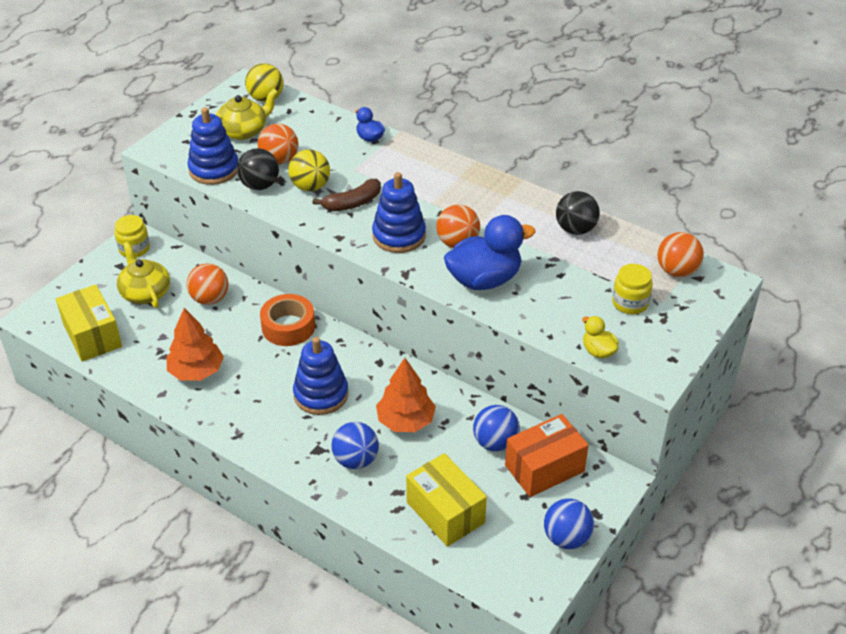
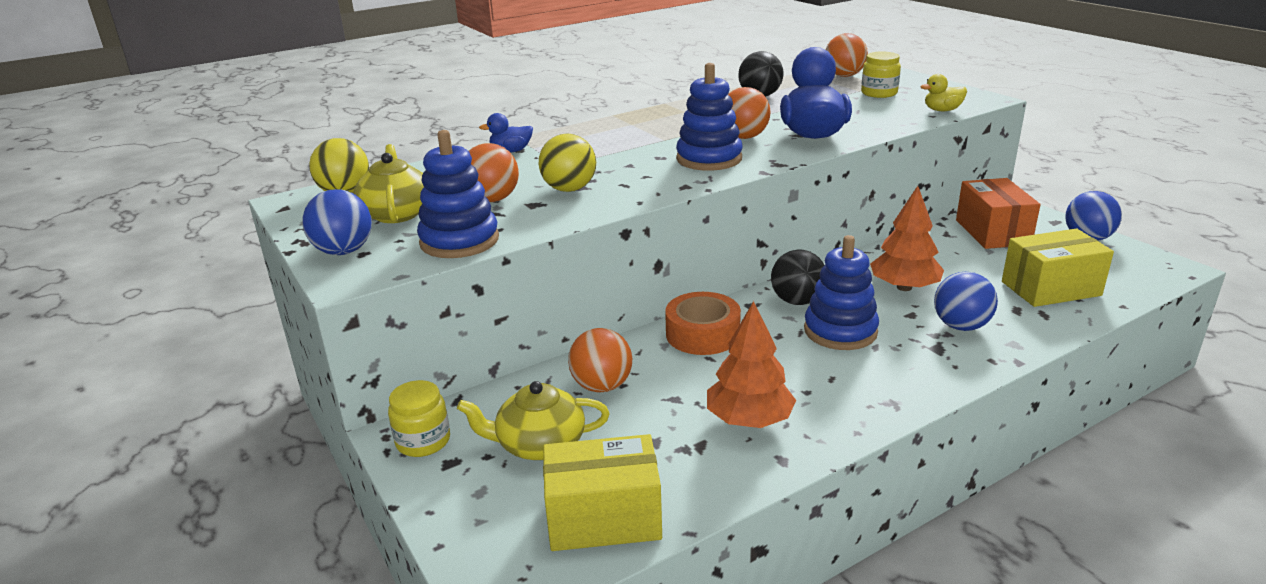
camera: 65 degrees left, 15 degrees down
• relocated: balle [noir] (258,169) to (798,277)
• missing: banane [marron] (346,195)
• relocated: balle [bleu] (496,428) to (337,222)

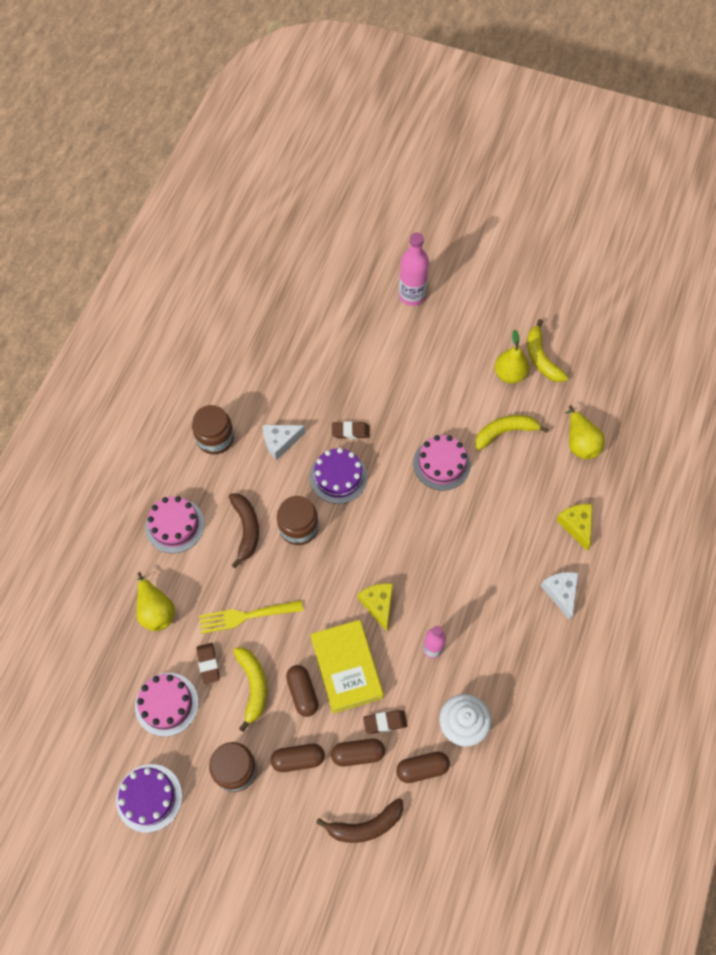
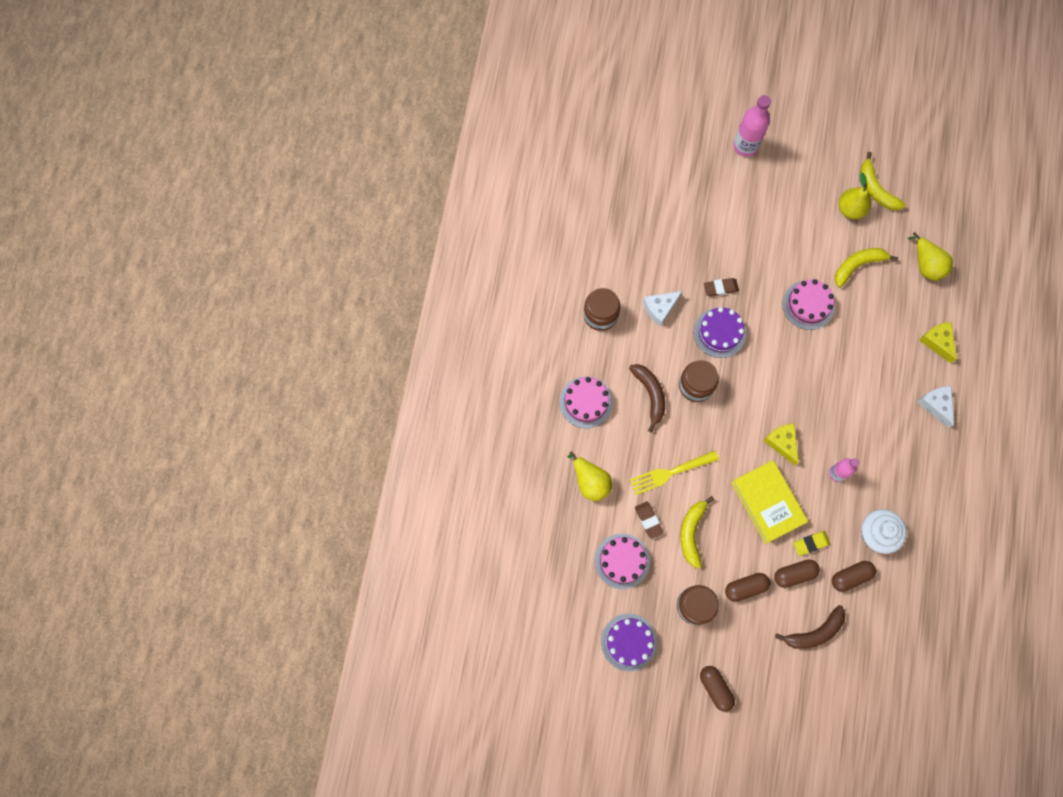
camera: 10 degrees left, 10 degrees up
• spun: banane [jaune] (250,689) = (697,532) 150 degrees counterclockwise
• relocated: gélule [marron] (302,691) to (717,689)
• colour: gomme [marron] (385,722) to gomme [jaune] (812,543)

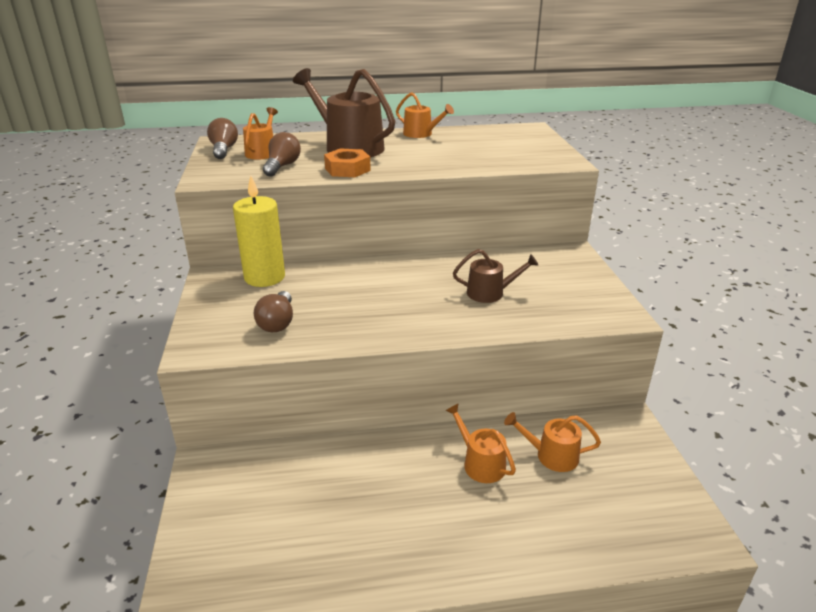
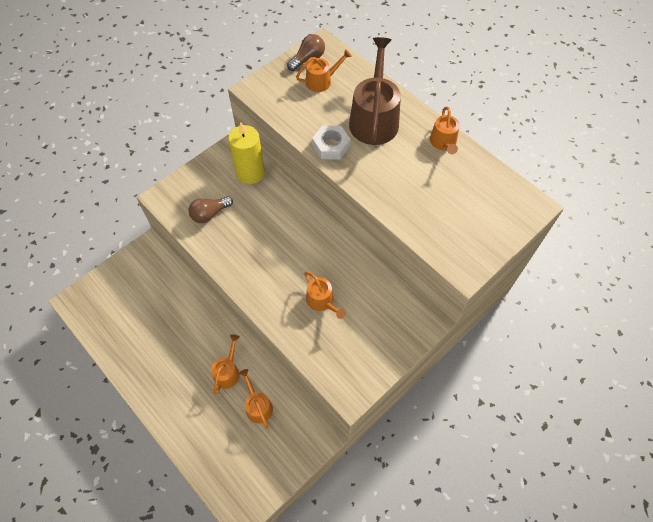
camera: 55 degrees right, 30 degrees up
• missing: ampoule [marron] (282,154)
• colour: écrou [orange] (347,162) to écrou [blanc] (331,142)
• colour: arrosoir [marron] (495,276) to arrosoir [orange] (325,295)

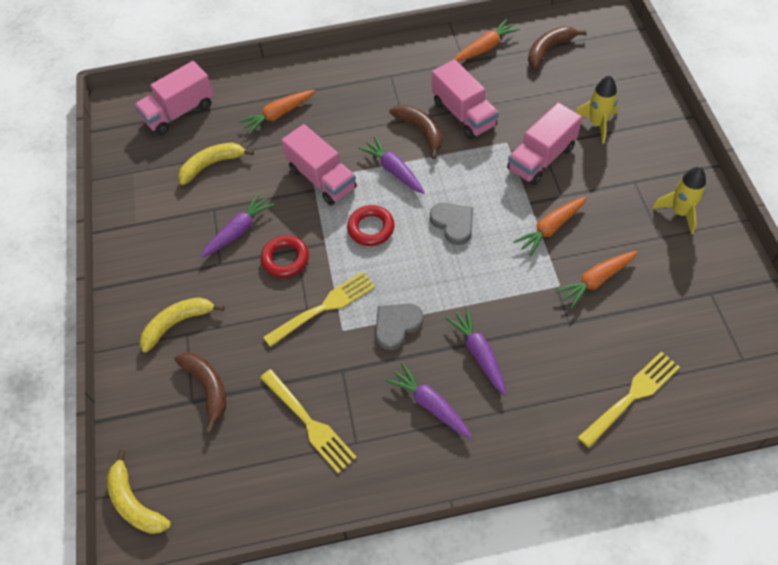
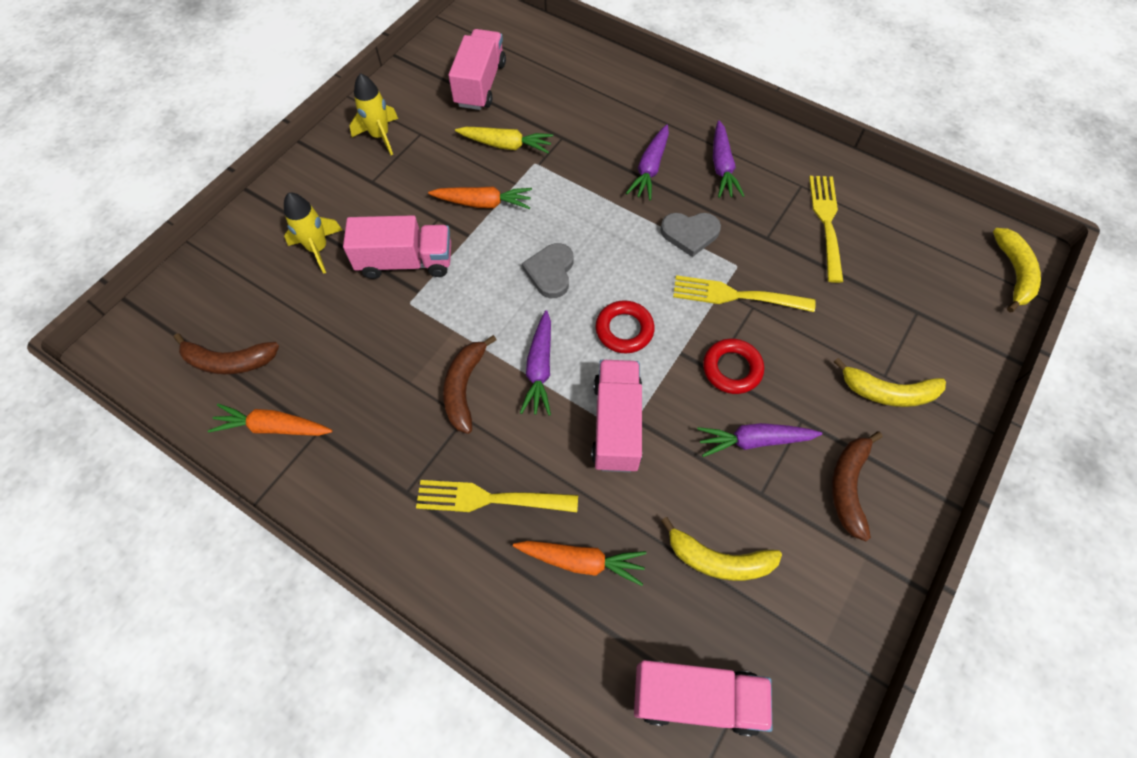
camera: 140 degrees left, 5 degrees up
• relocated: camion [rose] (465,99) to (477,69)
• colour: carotte [orange] (596,280) to carotte [jaune] (504,140)
• relocated: fourchette [jaune] (629,399) to (497,496)
• relocated: banane [marron] (200,393) to (857,486)

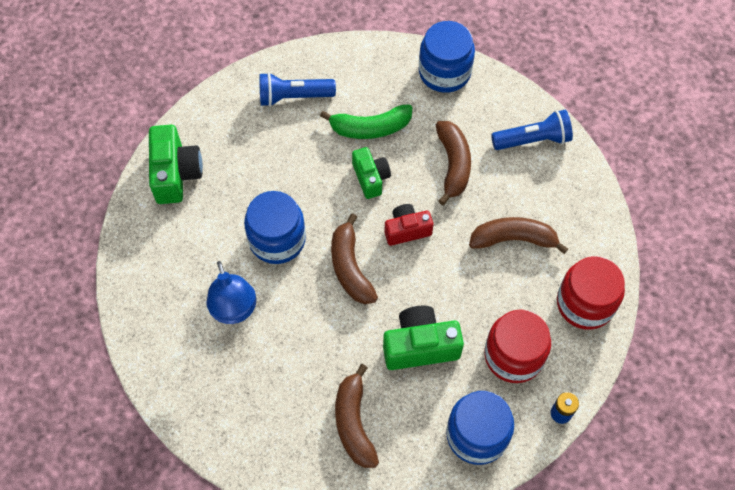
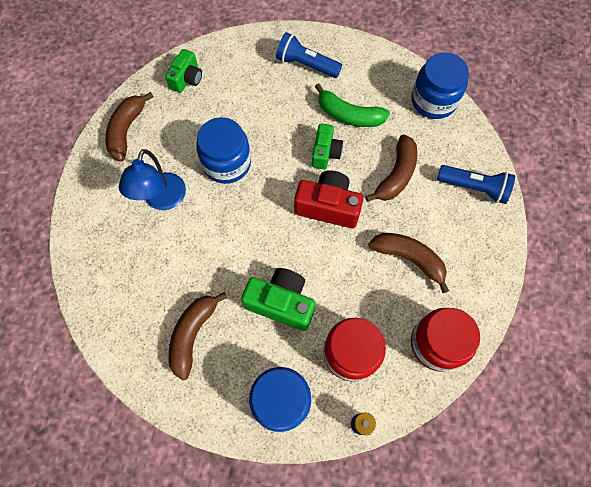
camera: 30 degrees right, 5 degrees up
• size: appareil photo [vert] (176,164) = (183,71) x0.65
• size: appareil photo [rouge] (408,225) = (329,199) x1.54
• relocated: banane [marron] (354,258) to (129,126)

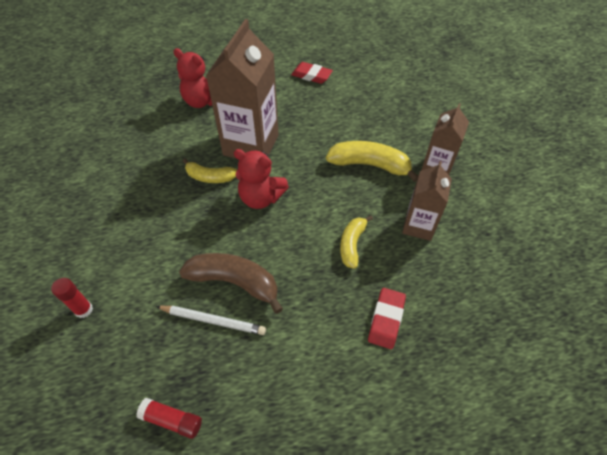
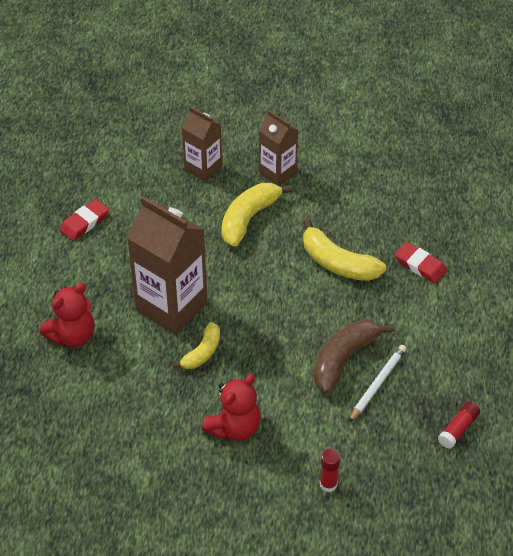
camera: 70 degrees left, 5 degrees down
• relocated: ours en peluche [rouge] (261,179) to (231,407)
• relocated: brique de lait [marron] (427,201) to (202,144)
• size: banane [jaune] (356,242) = (344,250) x1.60

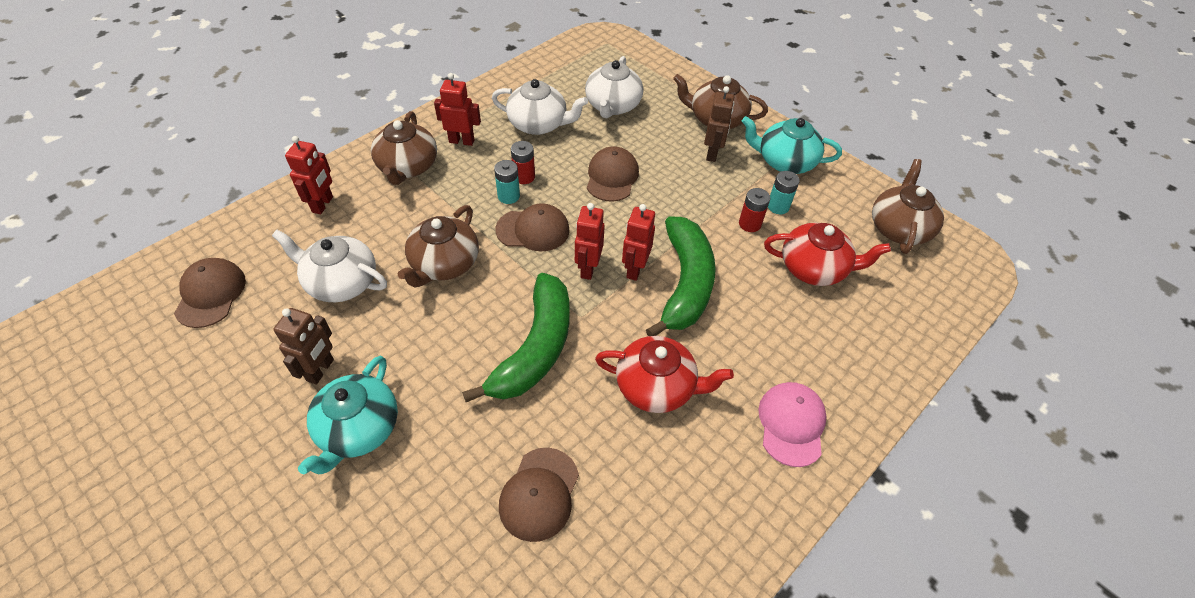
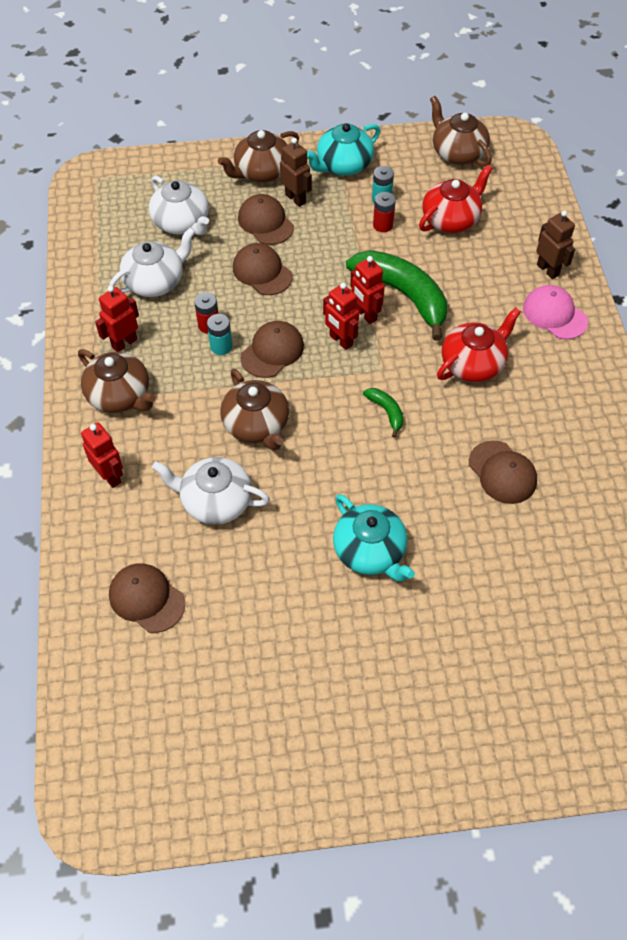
camera: 50 degrees left, 5 degrees up
• spun: théière [blanc] (329,266) = (211,491) 45 degrees clockwise
• size: banane [vert] (516,337) = (383,413) x0.44
• relocated: robot [marron] (303,346) to (555,244)
• appeared: casquette [marron] (266,219)

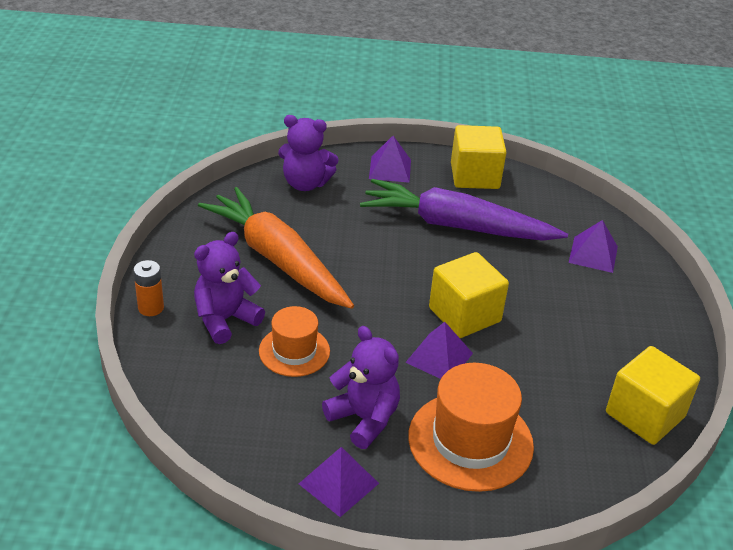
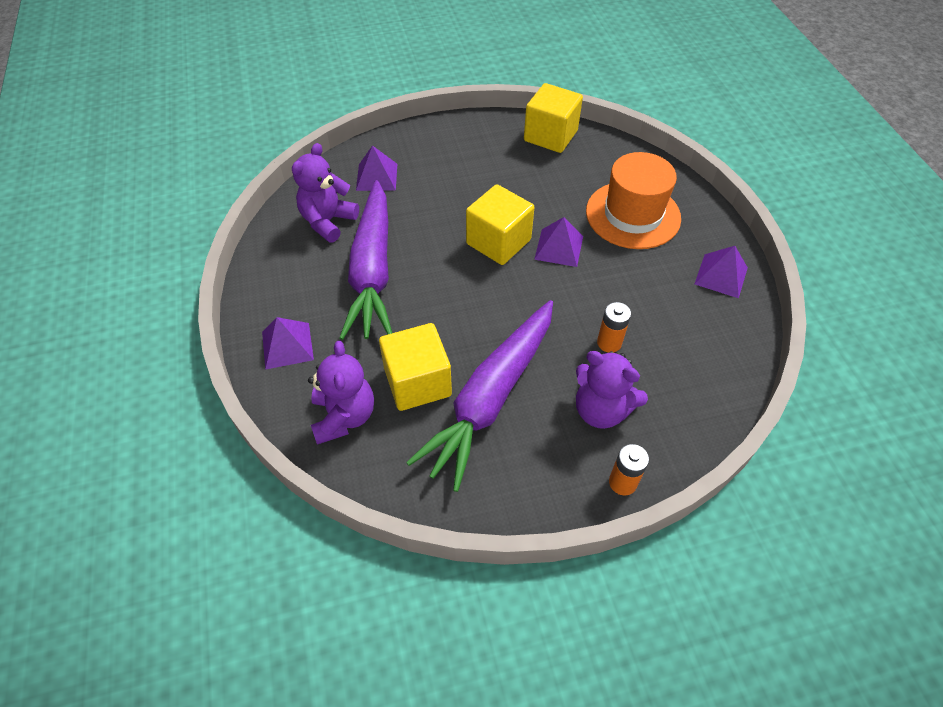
camera: 105 degrees left, 15 degrees up
• relocated: cube [jaune] (479,157) to (415,367)
• colour: carotte [orange] (276,248) to carotte [violet] (479,396)
• exchanged: chapeau [orange] (294,341) to pile [orange] (614,327)
• relocated: ours en peluche [violet] (361,387) to (325,192)

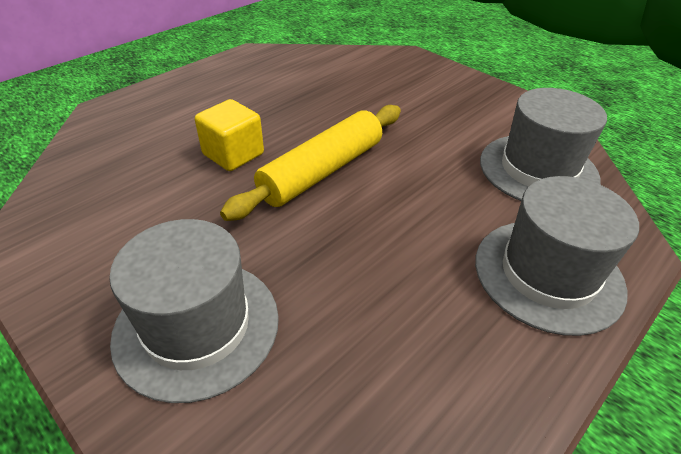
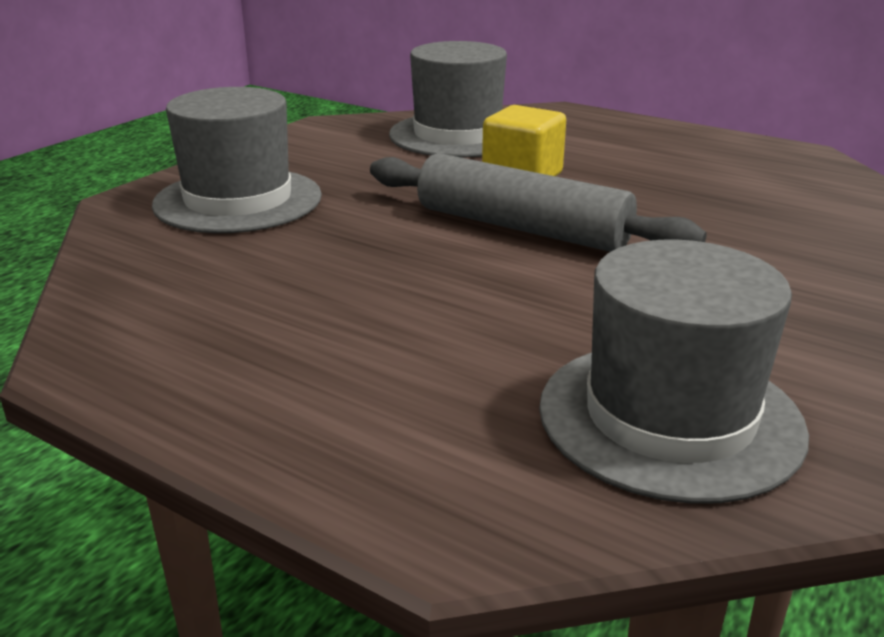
camera: 80 degrees right, 15 degrees down
• colour: rouleau à pâtisserie [jaune] (310,163) to rouleau à pâtisserie [gris] (538,202)
• relocated: chapeau [gris] (557,256) to (448,99)

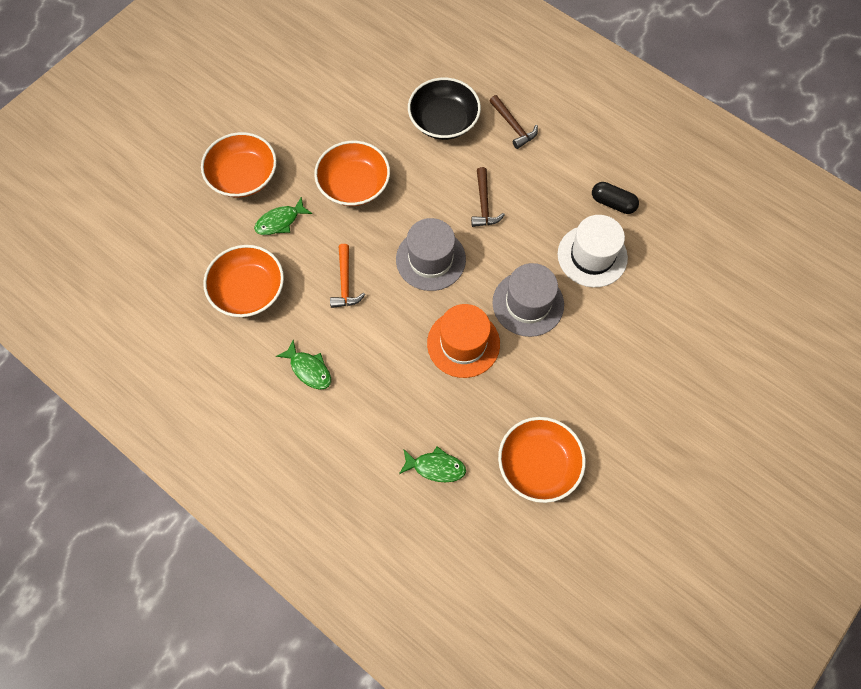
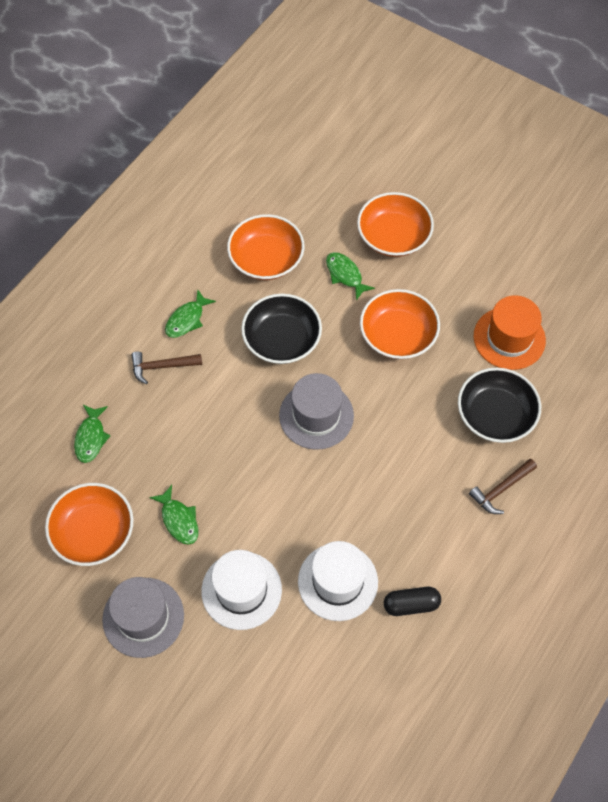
camera: 85 degrees right, 5 degrees down
• relocated: marteau [marron] (488,197) to (166,367)
• spun: gélule [noir] (615,198) = (412,601) 60 degrees clockwise
• exchanged: marteau [orange] (347,276) to bol [noir] (281,329)
• relocated: chapeau [gris] (528,300) to (143,617)
• relocated: chapeau [orange] (463,341) to (510,332)
• appeared: poisson [vert] (173,515)
• appeared: chapeau [blanc] (241,590)

